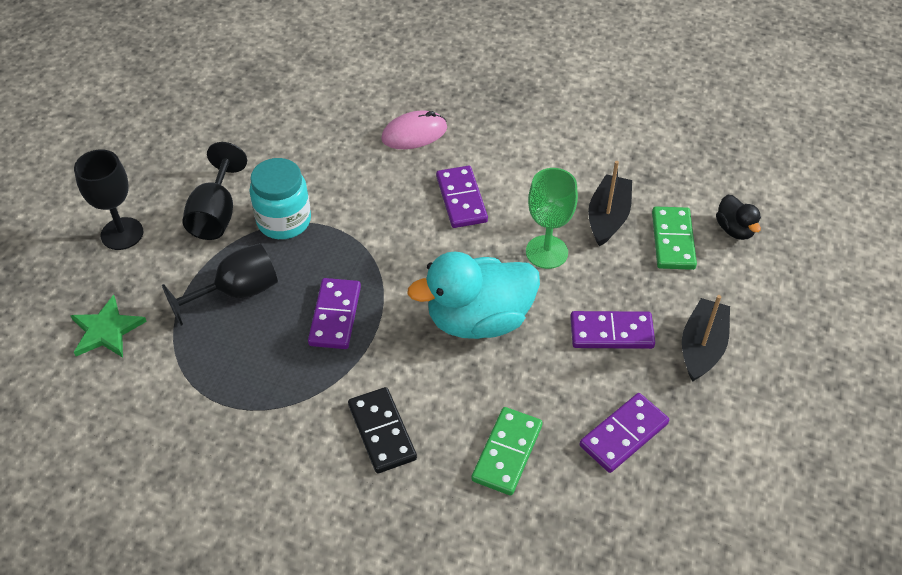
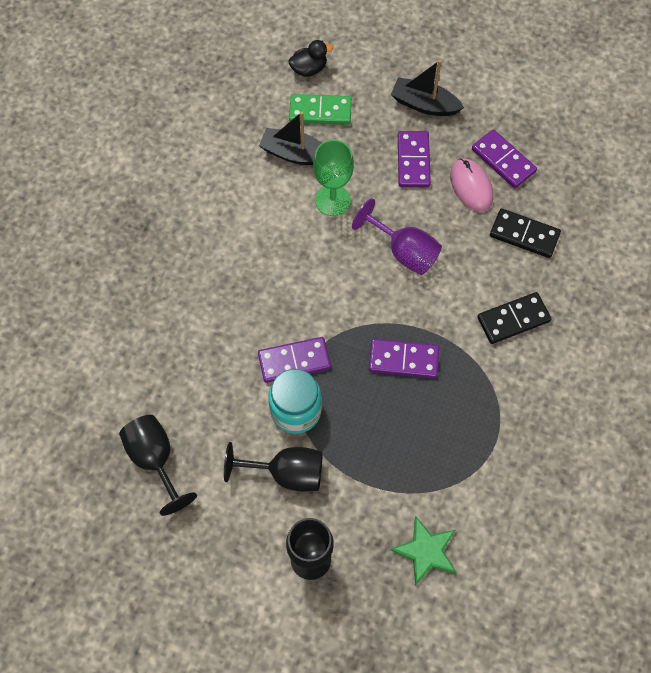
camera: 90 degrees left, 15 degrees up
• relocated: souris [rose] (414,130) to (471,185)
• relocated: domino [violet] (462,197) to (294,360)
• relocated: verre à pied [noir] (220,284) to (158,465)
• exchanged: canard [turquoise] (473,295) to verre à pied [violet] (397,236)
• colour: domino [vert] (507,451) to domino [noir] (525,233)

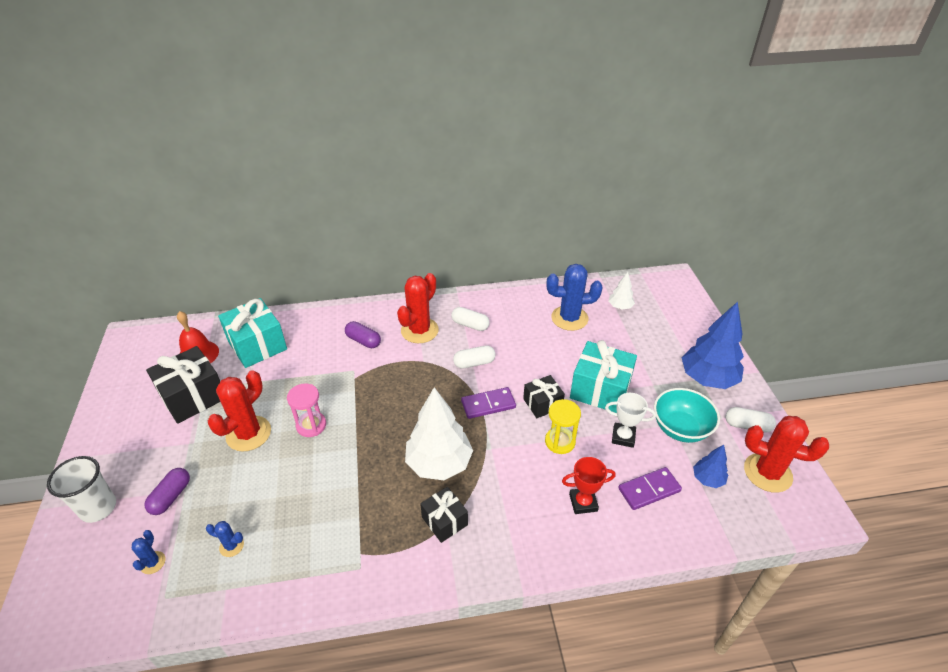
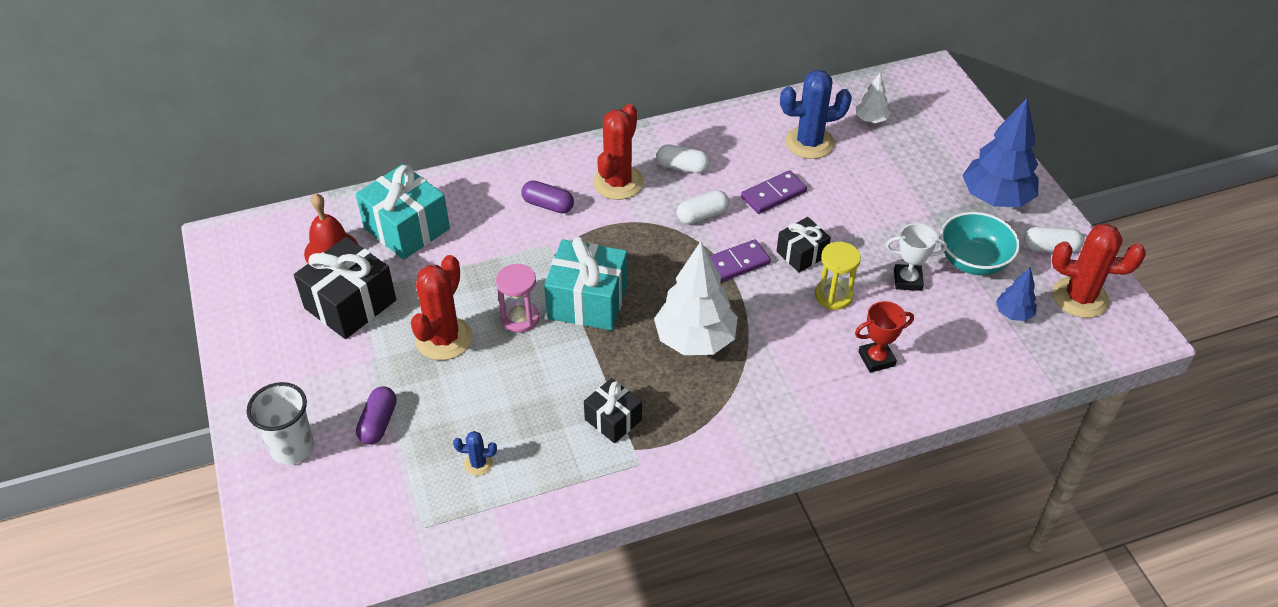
camera: 10 degrees left, 5 degrees up
• relocated: cadeau [turquoise] (603,376) to (586,284)
• relocated: domino [violet] (650,488) to (774,192)
• relocated: cadeau [noir] (444,515) to (613,410)
• missing: cactus [bleu] (148,552)

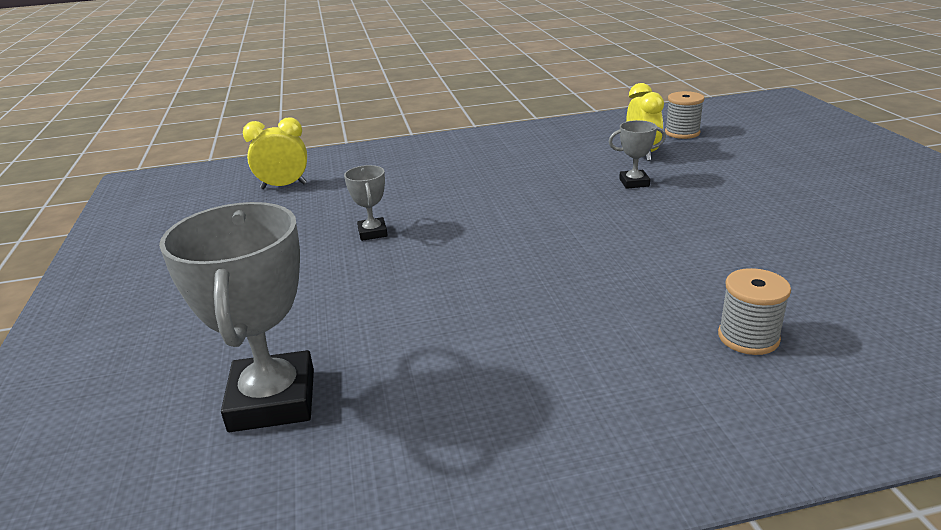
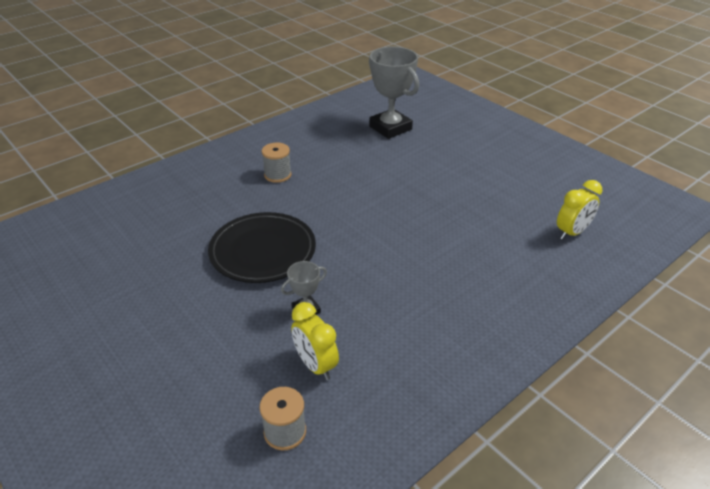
camera: 150 degrees right, 10 degrees up
• missing: trophée [gris] (366,203)
• relocated: bobine [gris] (754,311) to (277,163)
• appeared: assiette [noir] (262,247)

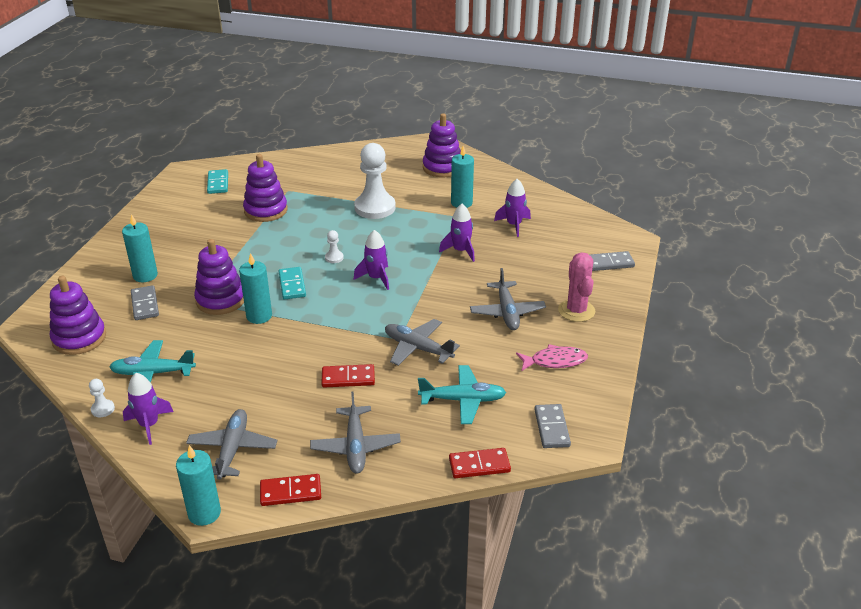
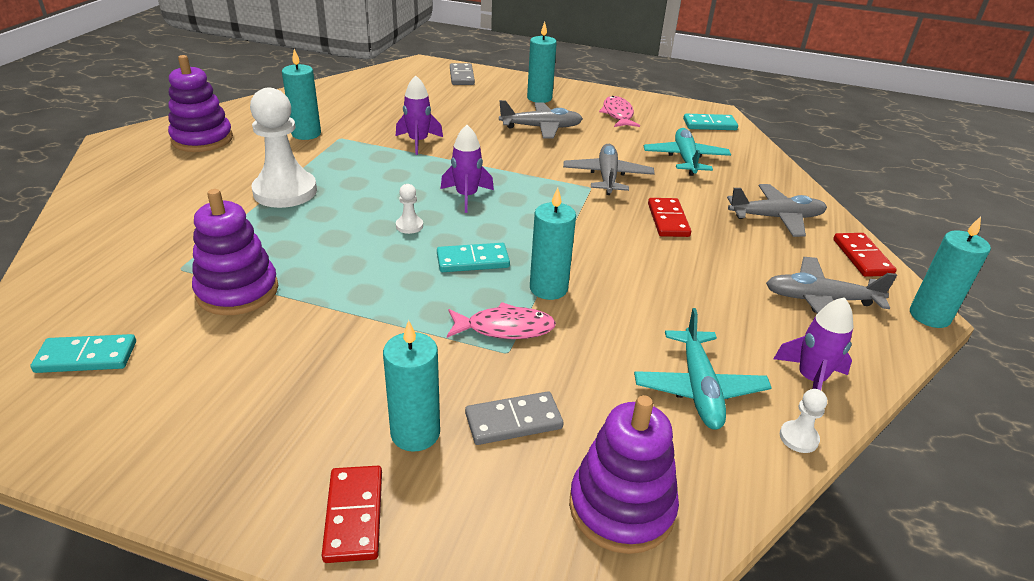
camera: 90 degrees left, 0 degrees up
• missing: fusée [violet] (512,208)
• exchanged: jouet à empiler [violet] (219,277) to poisson [rose] (501,320)
• exchanged: cactus [rose] (576,287) to bougie [turquoise] (542,62)
• spun: avion [gris] (422,342) = (609,169) 150 degrees clockwise
• colour: domino [gris] (552,426) to domino [turquoise] (710,122)
• relocated: domino [rouge] (480,463) to (352,514)

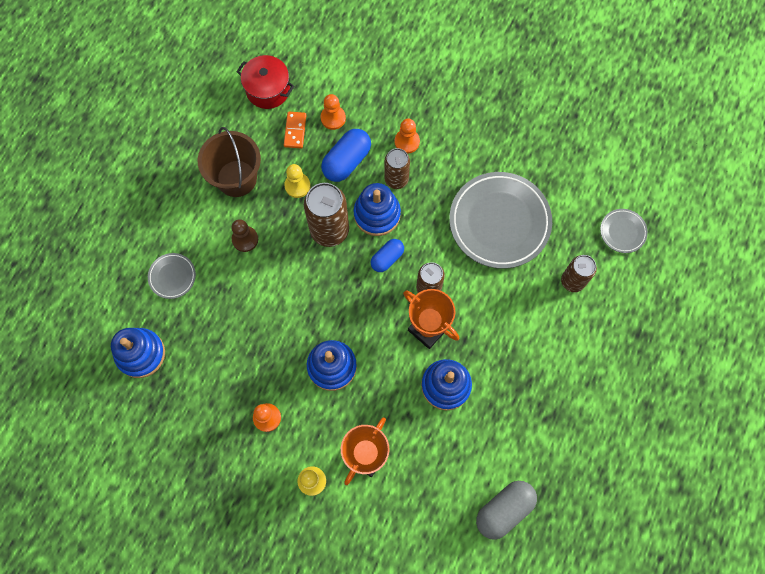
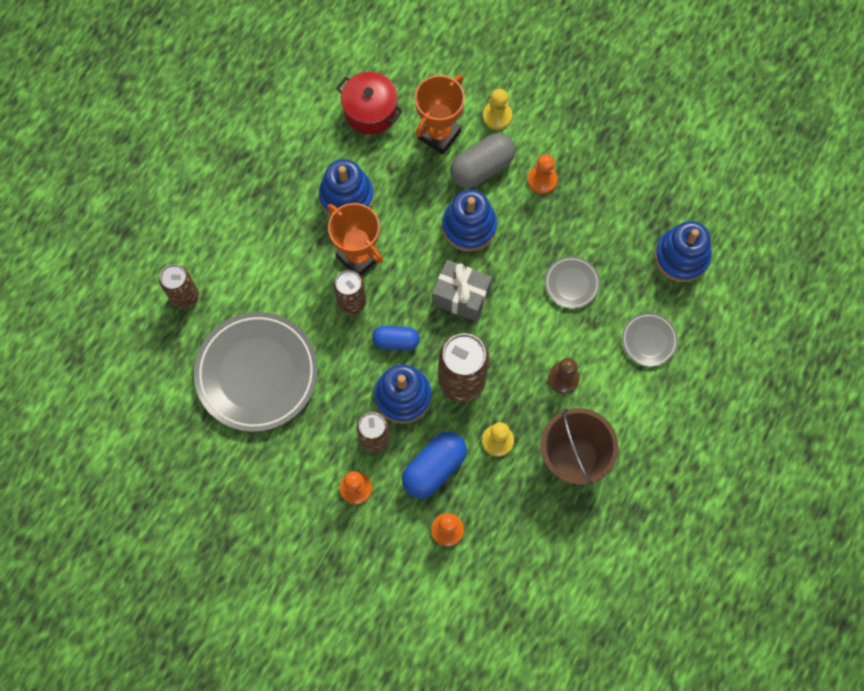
camera: 175 degrees left, 0 degrees up
• relocated: marmite [rouge] (265,82) to (369,103)
• missing: domino [orange] (295,130)
• relocated: assiette [gris] (624,231) to (572,282)
• spun: gélule [bleu] (387,255) = (396,338) 45 degrees clockwise
• relocated: gélule [gris] (506,510) to (482,160)
• appeared: cadeau [gris] (462,291)

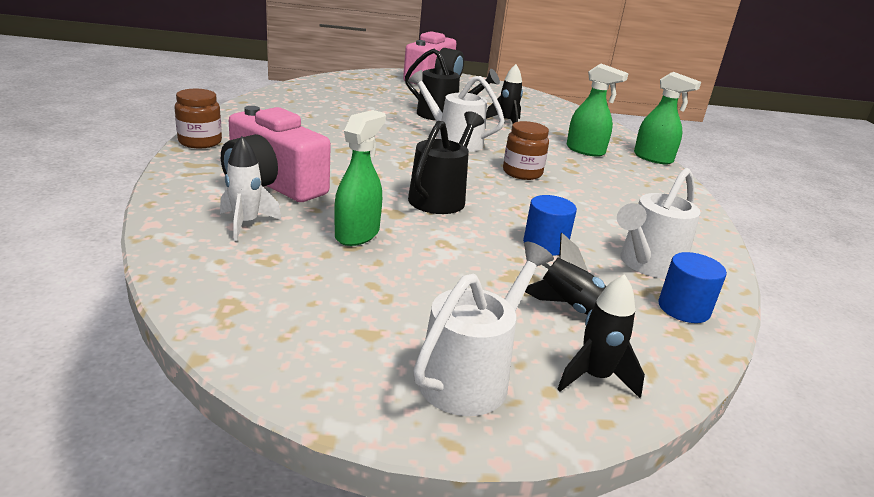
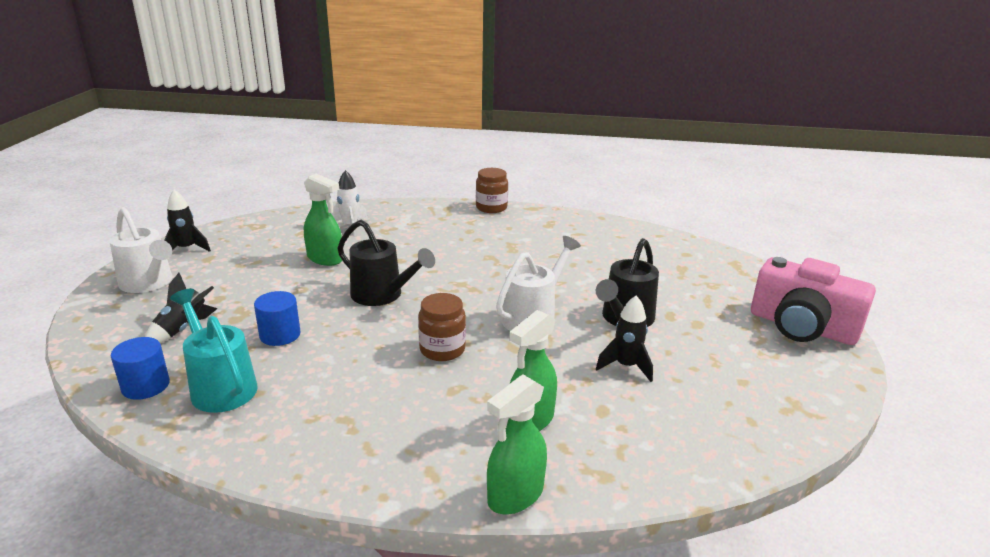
camera: 100 degrees right, 0 degrees up
• missing: appareil photo [rose] (276,154)
• colour: arrosoir [blanc] (658,223) to arrosoir [turquoise] (214,351)
• relocated: fusée [noir] (601,336) to (187,221)

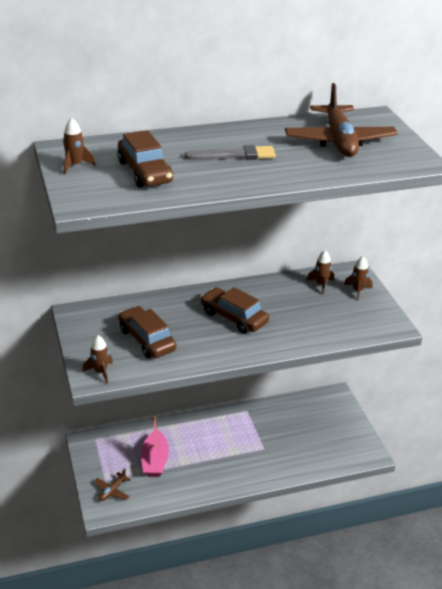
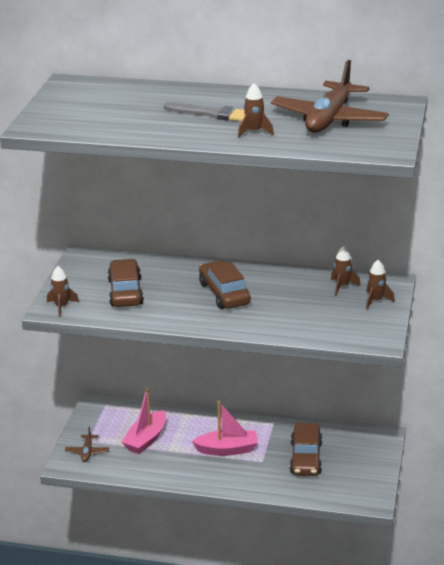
camera: 30 degrees right, 5 degrees down
• relocated: fusée [marron] (79,146) to (256,110)
• relocated: voiture [marron] (145,158) to (306,449)
• spun: avion [marron] (112,485) = (87,444) 60 degrees counterclockwise
• appeared: bateau [rose] (225,428)

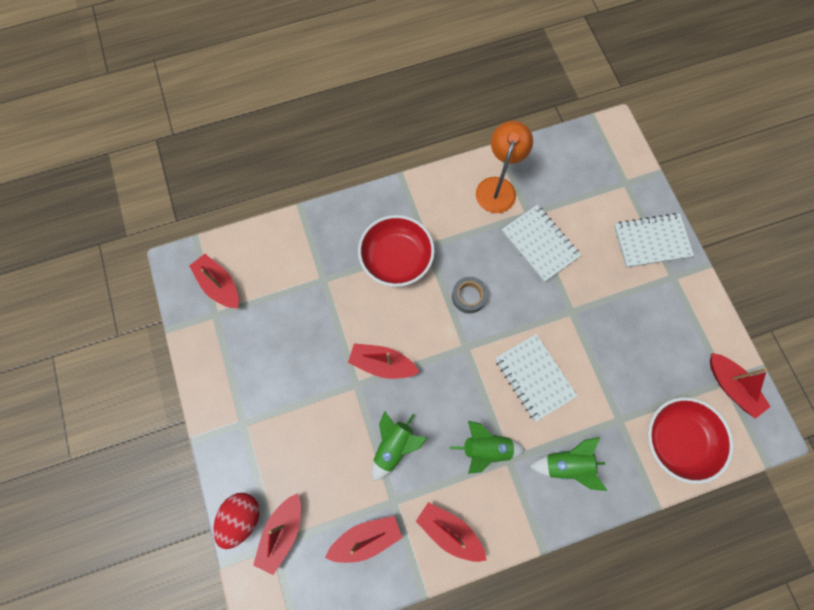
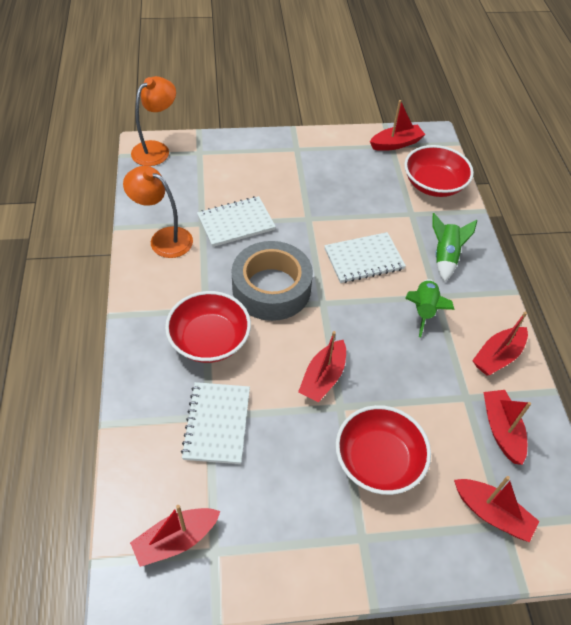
camera: 80 degrees left, 20 degrees down
• relocated: carnet [blanc] (654,240) to (215,423)
• size: ruban adhésif [gris] (470,295) = (272,281) x2.21
• missing: fusée [vert] (399,446)
• missing: œuf [rouge] (236,521)
• appeared: lampe [orange] (153,121)
• appeared: bol [rouge] (383,450)

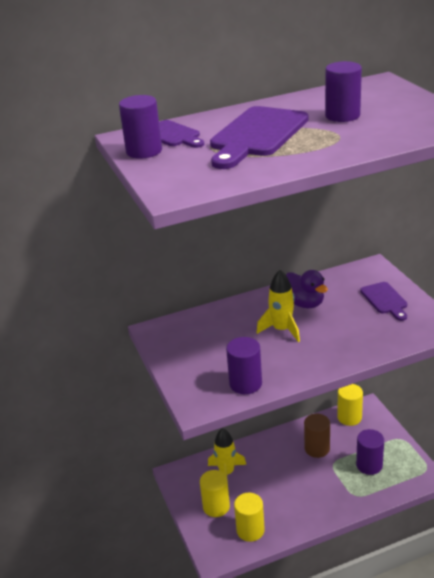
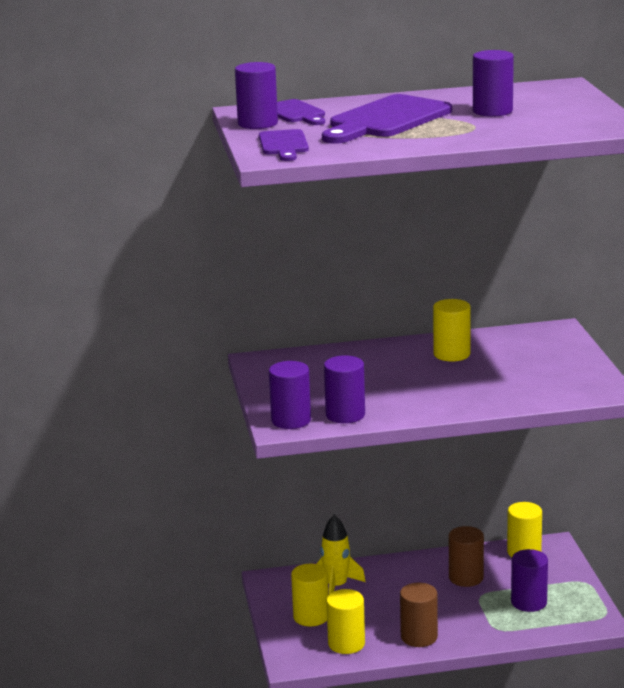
camera: 10 degrees right, 10 degrees down
• missing: fusée [jaune] (278,306)
• exchanged: canard [violet] (307,289) to cylindre [jaune] (452,330)
• relocated: planche à découper [violet] (383,301) to (284,145)
• appeared: cylindre [violet] (290,395)
• appeared: cylindre [marron] (419,615)

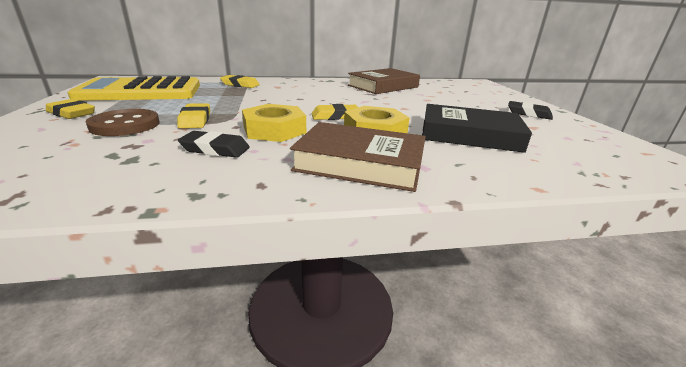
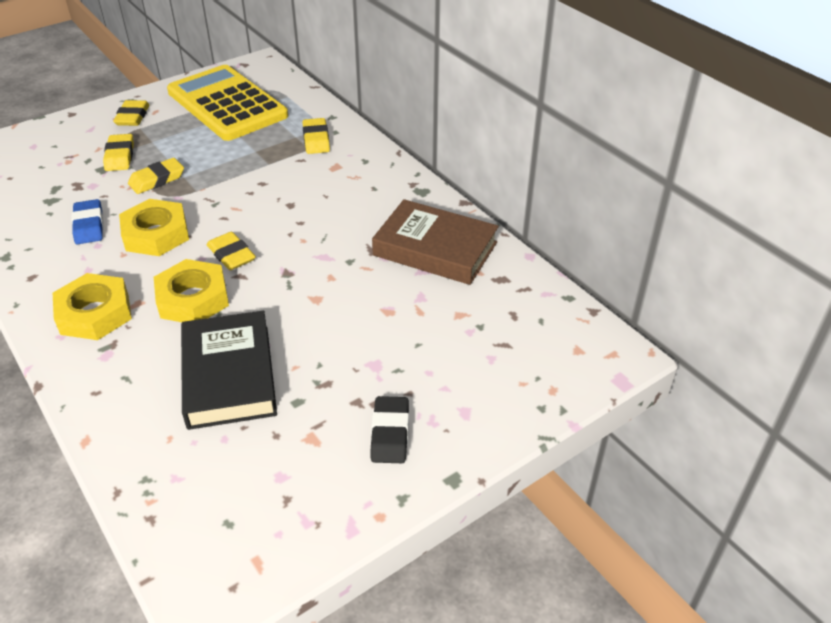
camera: 65 degrees right, 15 degrees up
• exchanged: bouton [marron] (122,122) to gomme [jaune] (118,152)
• exchanged: livre [marron] (358,157) to écrou [jaune] (92,306)
• colour: gomme [noir] (214,144) to gomme [bleu] (87,221)

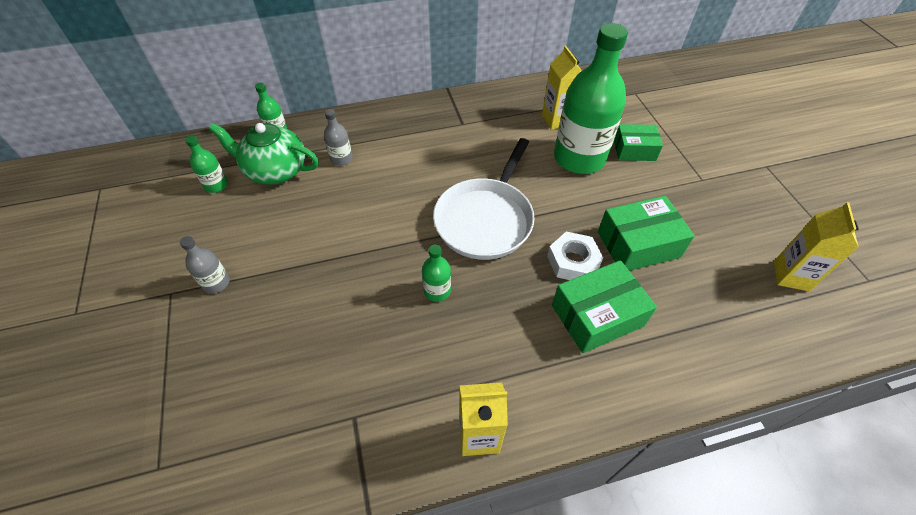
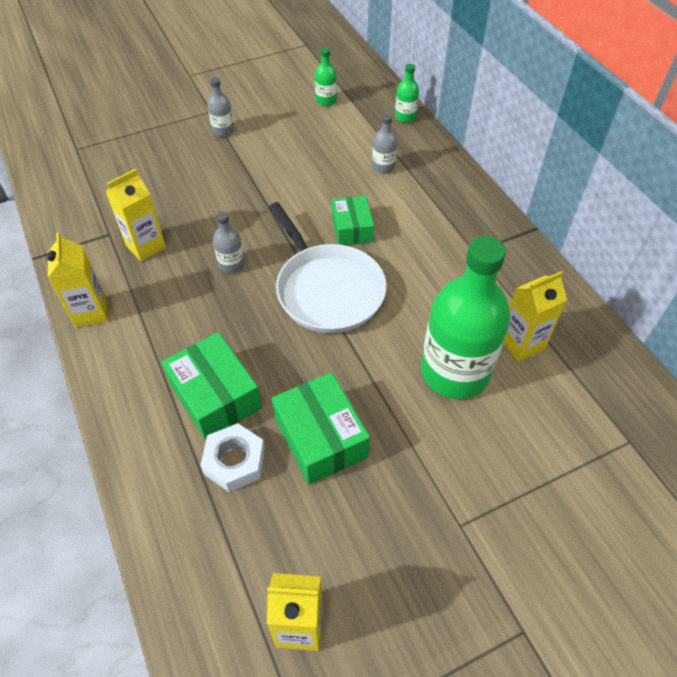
camera: 80 degrees right, 0 degrees up
• missing: théière [vert] (263,154)
• relocated: boîte [vert] (638,142) to (353,220)
• spun: poêle [blanc] (484,199) = (328,267) 135 degrees counterclockwise
• relocated: écrou [blanc] (575,256) to (232,457)
• colour: bouteille [vert] (436,273) to bouteille [gris] (229,242)
• appeared: brique de lait [jaune] (136,215)

